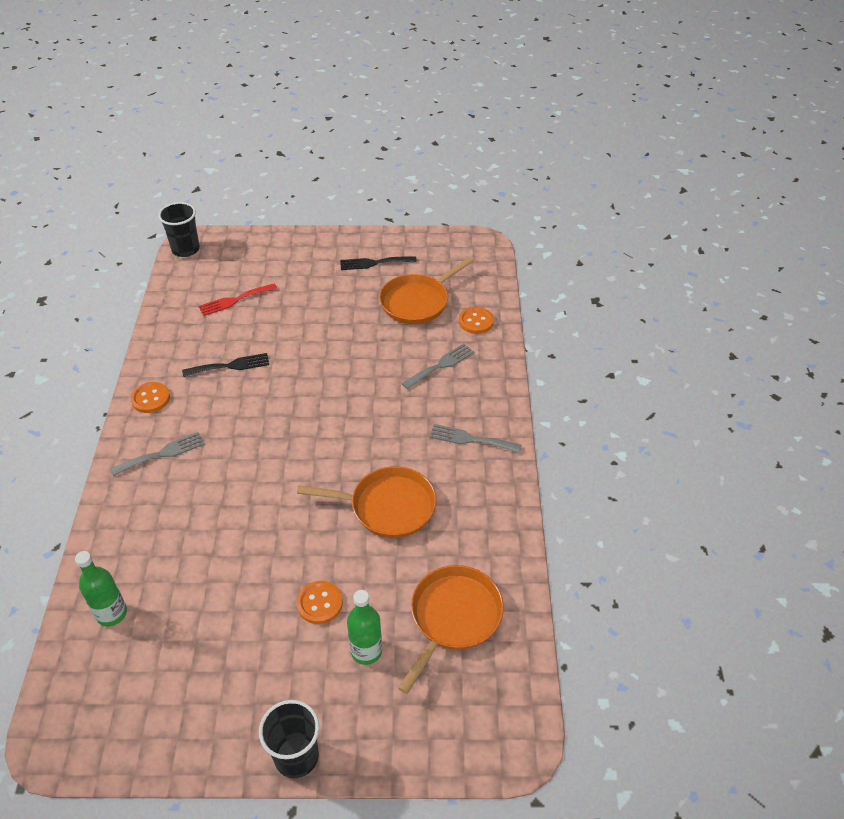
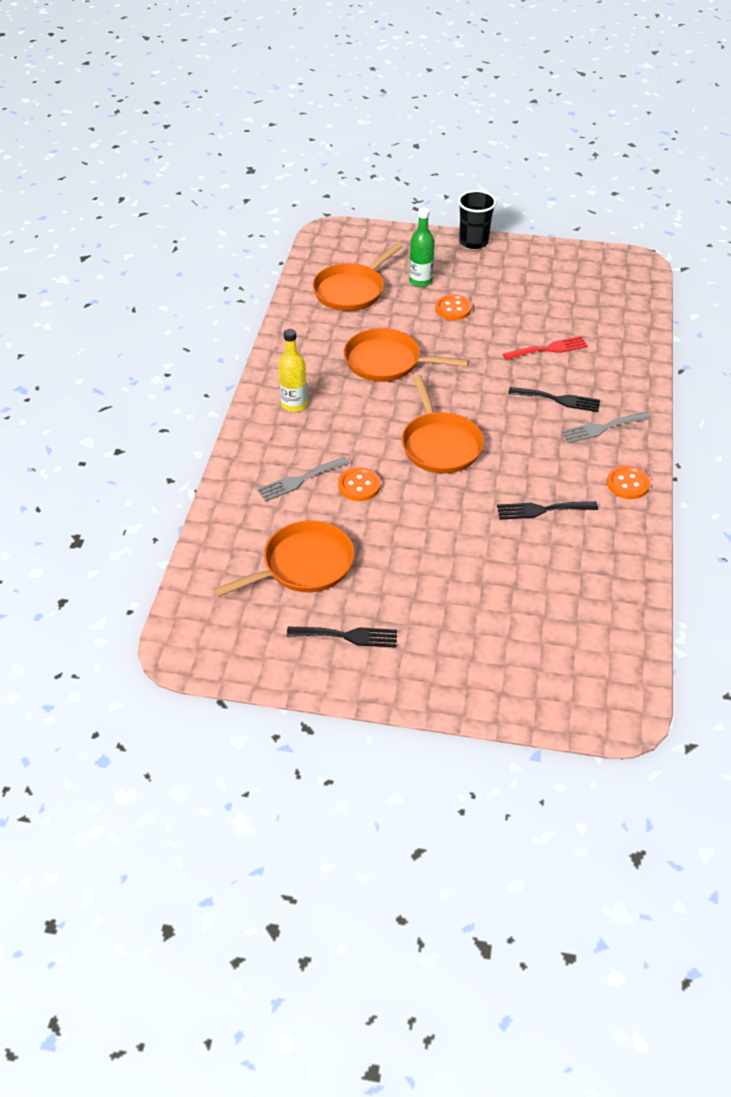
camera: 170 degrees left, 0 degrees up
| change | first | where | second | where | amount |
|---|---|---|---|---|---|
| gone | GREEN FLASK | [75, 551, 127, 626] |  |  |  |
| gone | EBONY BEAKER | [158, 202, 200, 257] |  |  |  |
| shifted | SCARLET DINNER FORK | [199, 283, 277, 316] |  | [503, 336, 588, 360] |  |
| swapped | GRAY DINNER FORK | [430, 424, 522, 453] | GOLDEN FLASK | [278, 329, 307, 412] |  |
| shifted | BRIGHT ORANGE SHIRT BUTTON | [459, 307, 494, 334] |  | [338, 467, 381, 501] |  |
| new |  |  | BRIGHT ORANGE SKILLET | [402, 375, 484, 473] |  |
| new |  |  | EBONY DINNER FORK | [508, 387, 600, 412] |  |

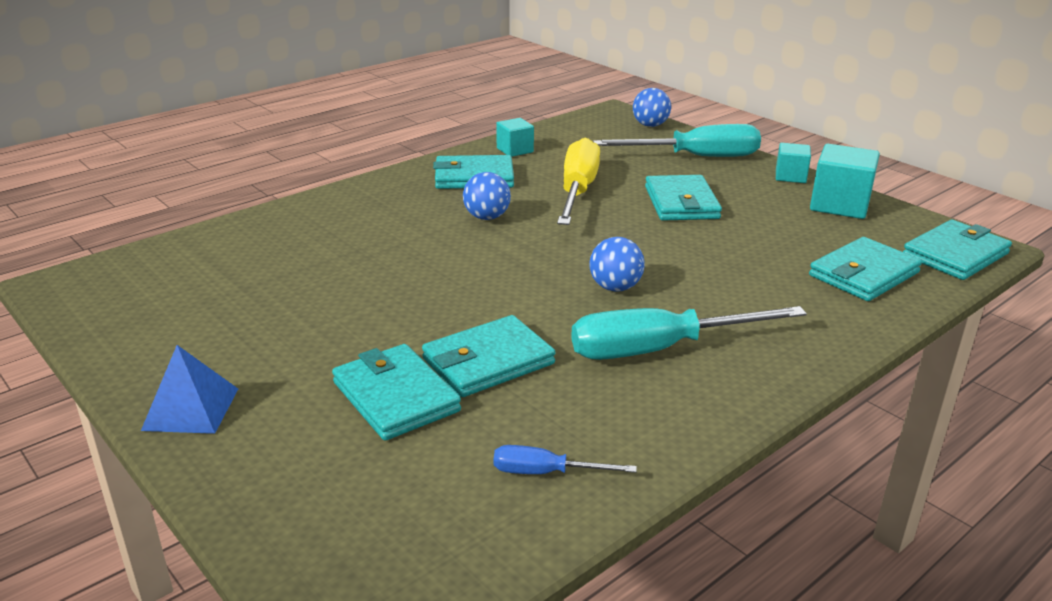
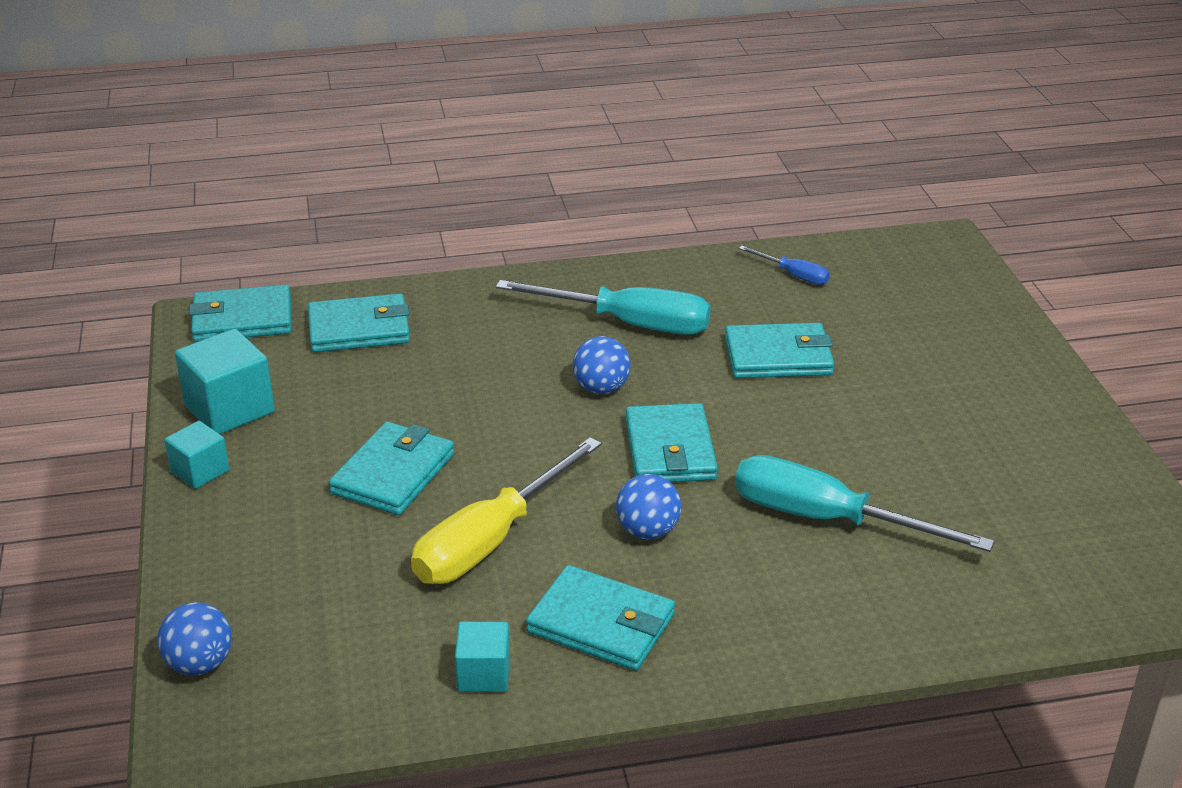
camera: 150 degrees left, 5 degrees up
| change | first | where | second | where | amount |
|---|---|---|---|---|---|
| gone | BLUE PYRAMID SHAPE | [141, 345, 238, 434] |  |  |  |
| shifted | AQUA BILLFOLD | [332, 344, 461, 441] |  | [626, 403, 718, 482] |  |
| shifted | AQUA SCREWDRIVER | [593, 124, 761, 157] |  | [735, 455, 994, 552] |  |

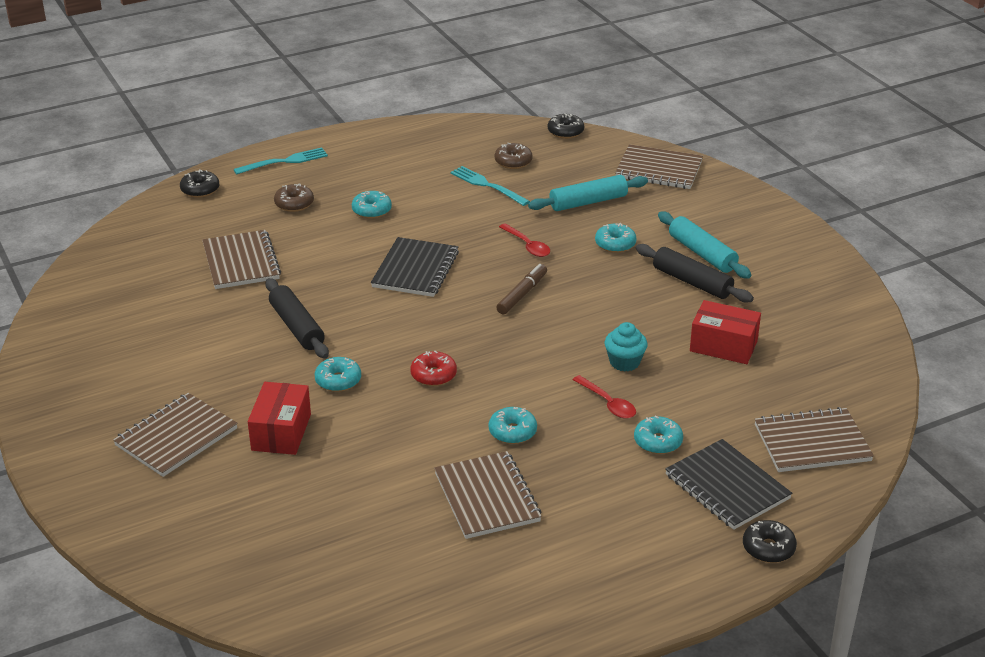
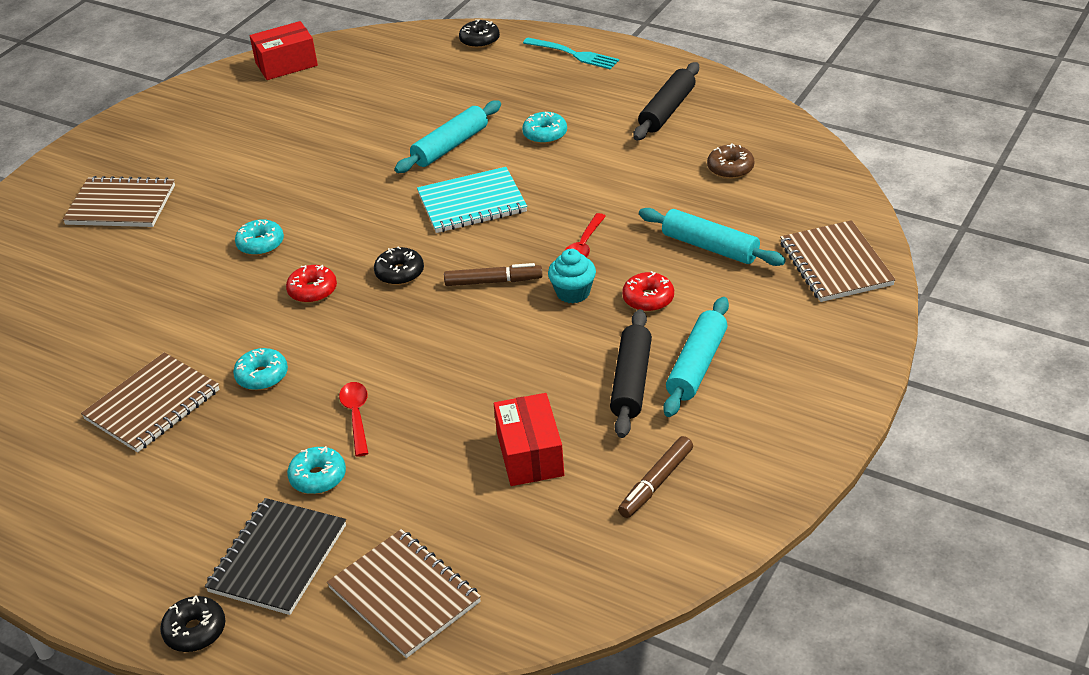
camera: 60 degrees right, 5 degrees up
| change | first | where | second | where | amount |
|---|---|---|---|---|---|
| gone | RUSSET EXERCISE BOOK | [202, 230, 281, 289] |  |  |  |
| shifted | SCARLET PARCEL | [248, 382, 311, 455] |  | [250, 21, 318, 80] |  |
| shifted | EBONY DOUGH ROLLER | [265, 278, 329, 358] |  | [633, 62, 699, 140] |  |
| gone | RUSSET DONUT | [274, 183, 314, 212] |  |  |  |
| repainted | EBONY EXERCISE BOOK | [371, 237, 459, 297] | AQUA EXERCISE BOOK | [417, 167, 527, 233] |  |
| gone | AQUA DINNER FORK | [450, 166, 530, 206] |  |  |  |
| shifted | EBONY DONUT | [548, 114, 584, 139] |  | [374, 247, 424, 285] |  |
| rotated | SCARLET TEASPOON | [572, 375, 636, 419] |  | [339, 382, 369, 457] | 150 degrees clockwise |
| repainted | AQUA DONUT | [595, 223, 636, 253] | SCARLET DONUT | [622, 271, 674, 312] |  |
| shifted | AQUA FAIRY CAKE | [605, 322, 648, 372] |  | [548, 249, 596, 303] |  |
| new |  |  | AQUA DOUGH ROLLER | [395, 100, 501, 173] |  |
| new |  |  | RUSSET FELT PEN | [618, 436, 693, 518] |  |

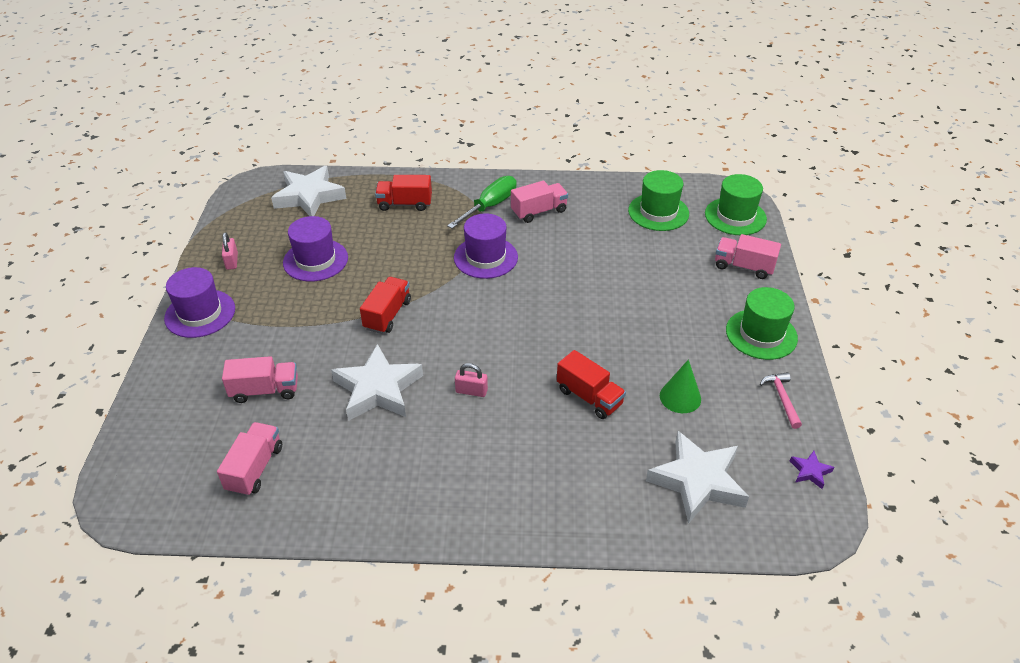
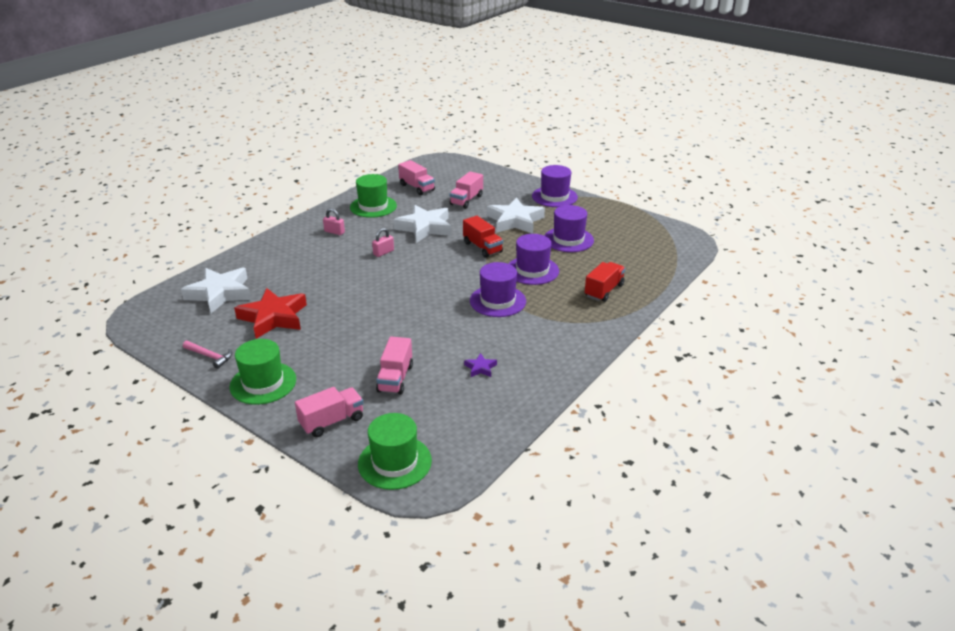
camera: 125 degrees right, 10 degrees down
| change | first | where | second | where | amount |
|---|---|---|---|---|---|
| shifted | ROSY PADLOCK | [222, 232, 238, 270] |  | [323, 208, 345, 235] |  |
| shifted | PURE WHITE STAR | [271, 166, 347, 216] |  | [487, 197, 545, 234] |  |
| gone | GREEN SCREWDRIVER | [447, 176, 517, 229] |  |  |  |
| shifted | ROSY TOY TRUCK | [511, 180, 568, 223] |  | [376, 336, 413, 395] |  |
| gone | SCARLET TOY TRUCK | [557, 350, 626, 419] |  |  |  |
| shifted | GREEN TALL HAT | [628, 170, 689, 231] |  | [350, 174, 397, 218] |  |
| swapped | GREEN CONE SHAPE | [660, 360, 701, 413] | SCARLET STAR | [234, 288, 307, 339] |  |
| shifted | ROYAL PURPLE STAR | [790, 451, 834, 489] |  | [464, 353, 497, 377] |  |
| new |  |  | ROYAL PURPLE TALL HAT | [508, 234, 559, 285] |  |

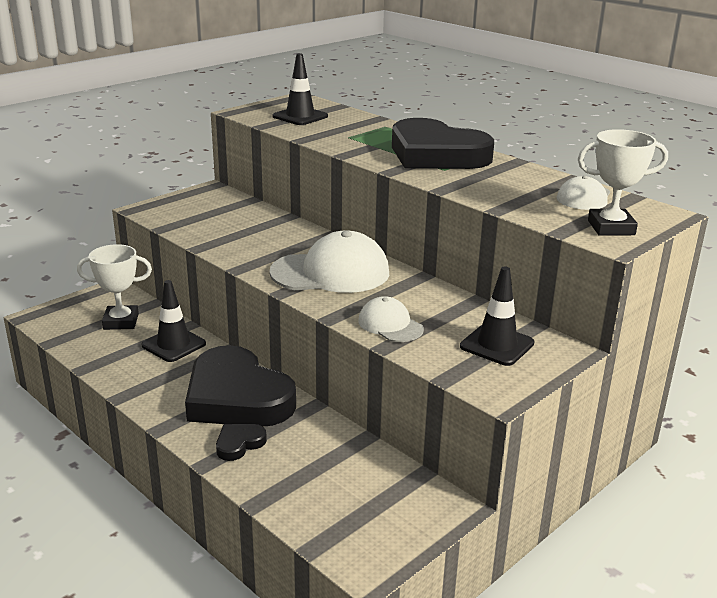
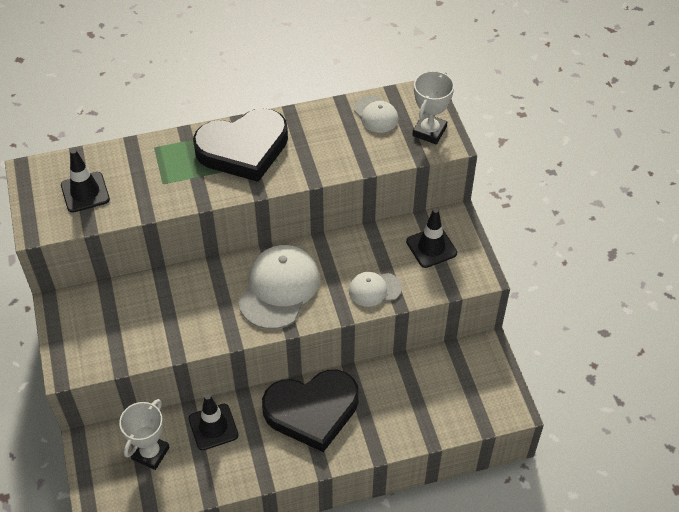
camera: 60 degrees left, 25 degrees up
| change | first | where | second | where | amount |
|---|---|---|---|---|---|
| gone | EBONY HEART SHAPE | [216, 424, 267, 461] |  |  |  |

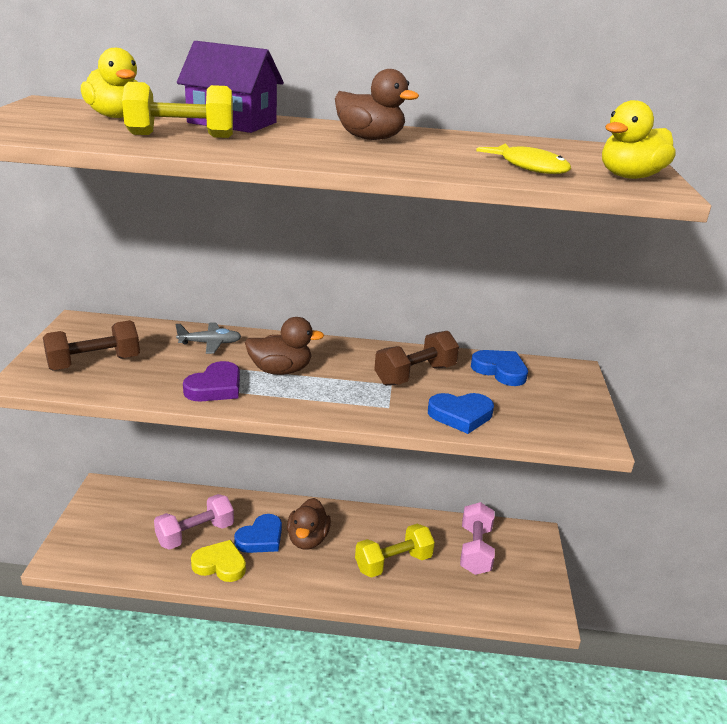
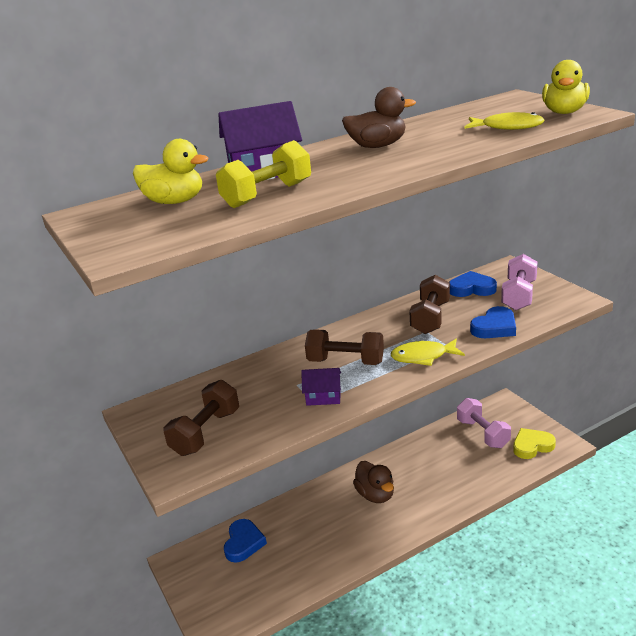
camera: 30 degrees left, 0 degrees up
| change | first | where | second | where | amount |
|---|---|---|---|---|---|
| shifted | ROSY HAND WEIGHT | [154, 494, 234, 550] |  | [501, 254, 537, 310] |  |
| gone | GRAY PLANE | [176, 323, 242, 354] |  |  |  |
| swapped | ROYAL PURPLE HEART SHAPE | [183, 361, 240, 401] | ROYAL PURPLE COTTAGE | [301, 368, 341, 406] |  |
| shifted | GOLDEN HEART SHAPE | [191, 540, 246, 582] |  | [513, 428, 556, 459] |  |
| shifted | BLUE HEART SHAPE | [234, 514, 282, 553] |  | [224, 519, 267, 563] |  |
| swapped | RUSSET RUBBER DUCK | [245, 317, 324, 375] | RUSSET HAND WEIGHT | [305, 329, 384, 365] |  |
| gone | GOLDEN HAND WEIGHT | [355, 524, 435, 578] |  |  |  |
| new |  |  | GOLDEN FISH | [391, 339, 465, 366] |  |

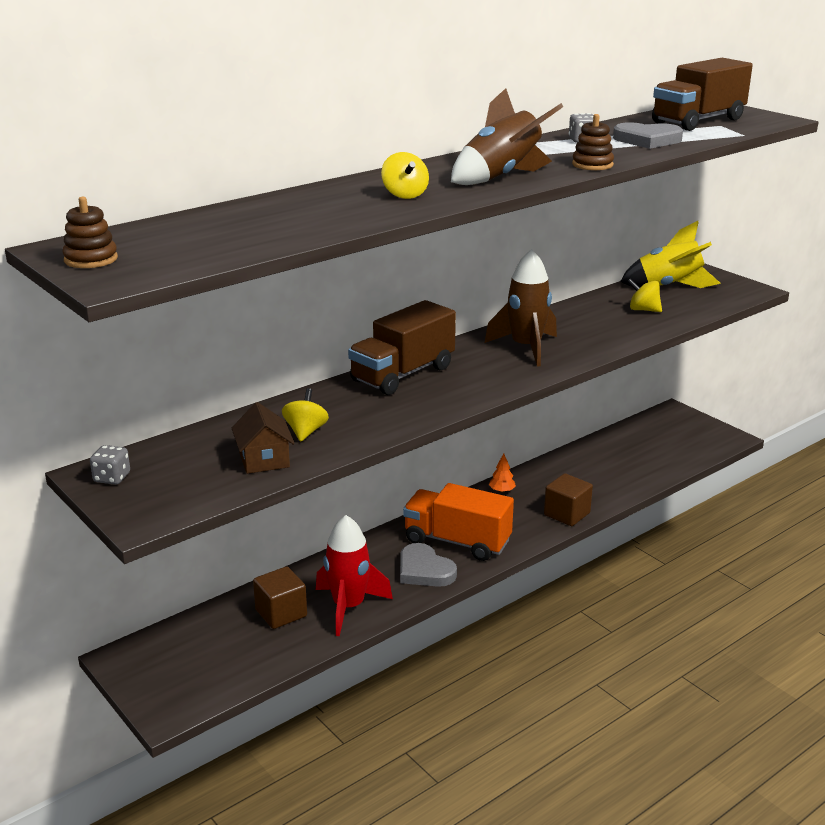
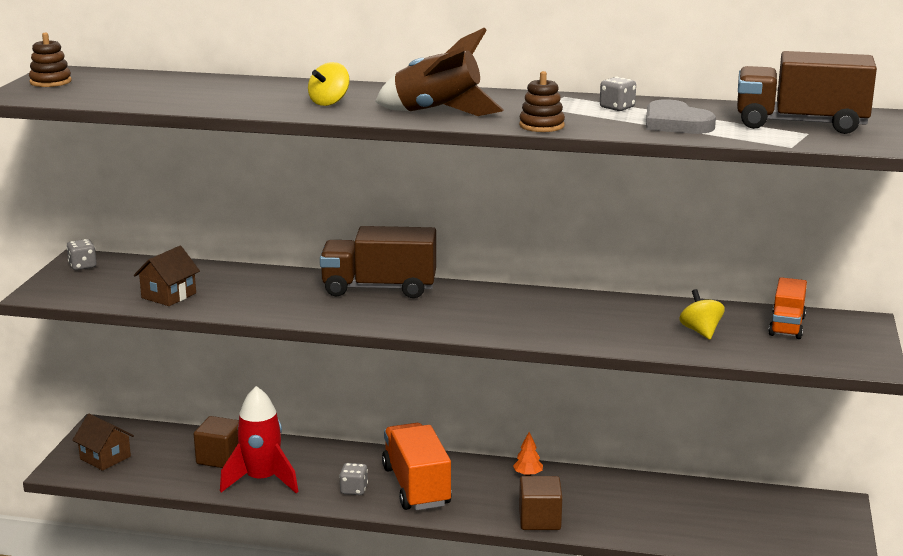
camera: 50 degrees right, 5 degrees down
| change | first | where | second | where | amount |
|---|---|---|---|---|---|
| gone | GOLDEN WHIRLIGIG | [282, 388, 329, 442] |  |  |  |
| swapped | GRAY HEART SHAPE | [400, 543, 457, 587] | GRAY GAME DIE | [339, 463, 368, 495] |  |
| gone | RUSSET SPACESHIP | [485, 249, 557, 367] |  |  |  |
| swapped | GOLDEN SPACESHIP | [620, 221, 721, 288] | BRIGHT ORANGE TOY TRUCK | [768, 277, 807, 339] |  |
| new |  |  | RUSSET COTTAGE | [72, 414, 134, 471] |  |

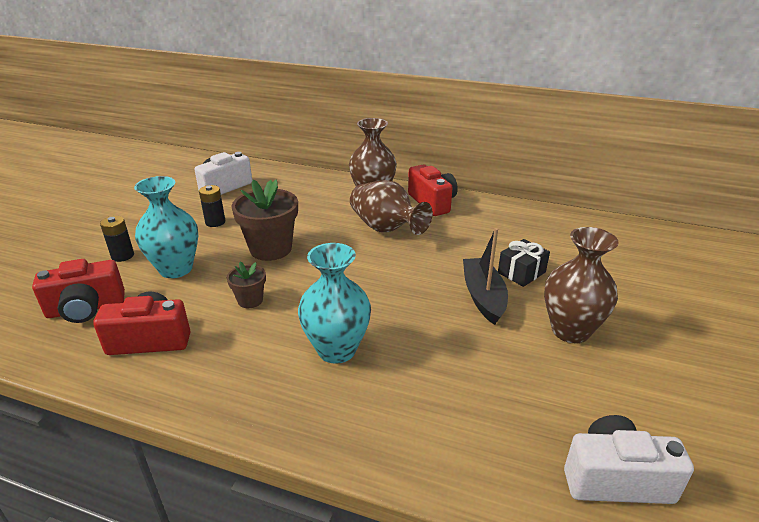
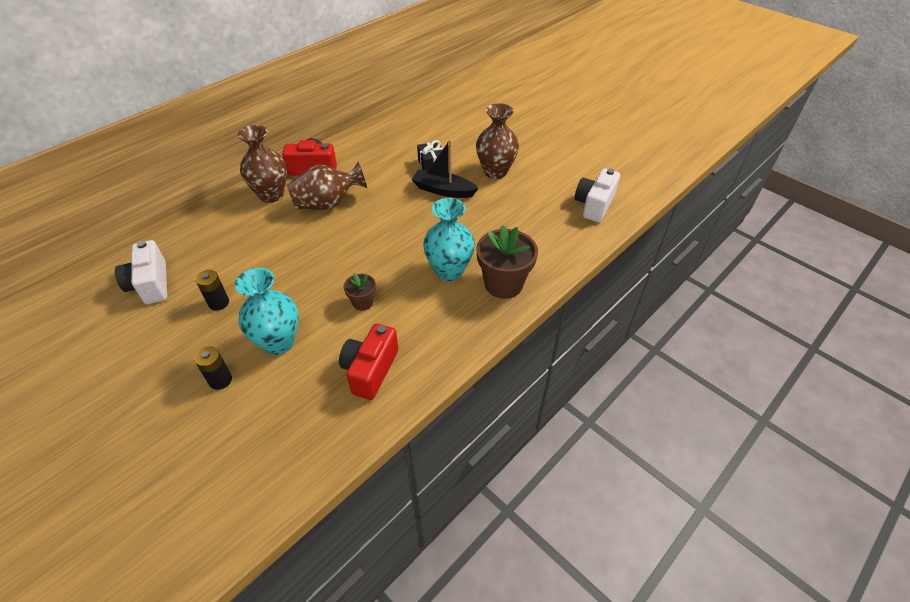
camera: 65 degrees left, 15 degrees up
| change | first | where | second | where | amount |
|---|---|---|---|---|---|
| gone | SCARLET COMPACT CAMERA | [32, 259, 125, 323] |  |  |  |
| shifted | RUSSET PLANT POT | [232, 180, 298, 261] |  | [476, 225, 538, 299] |  |

